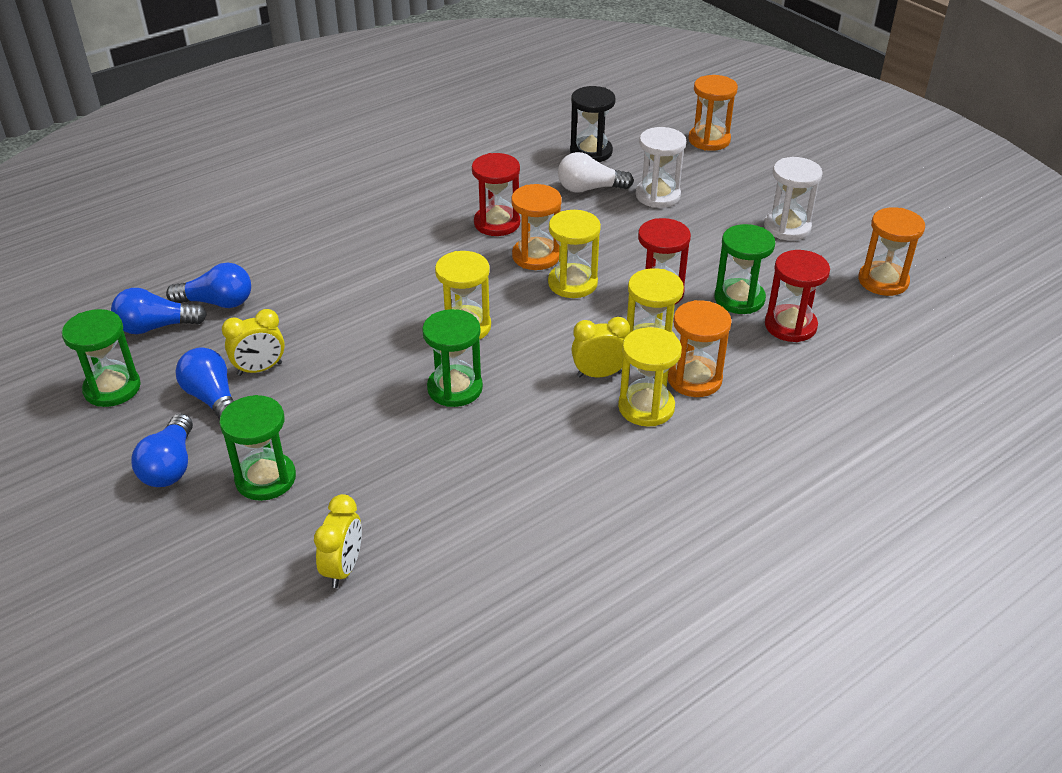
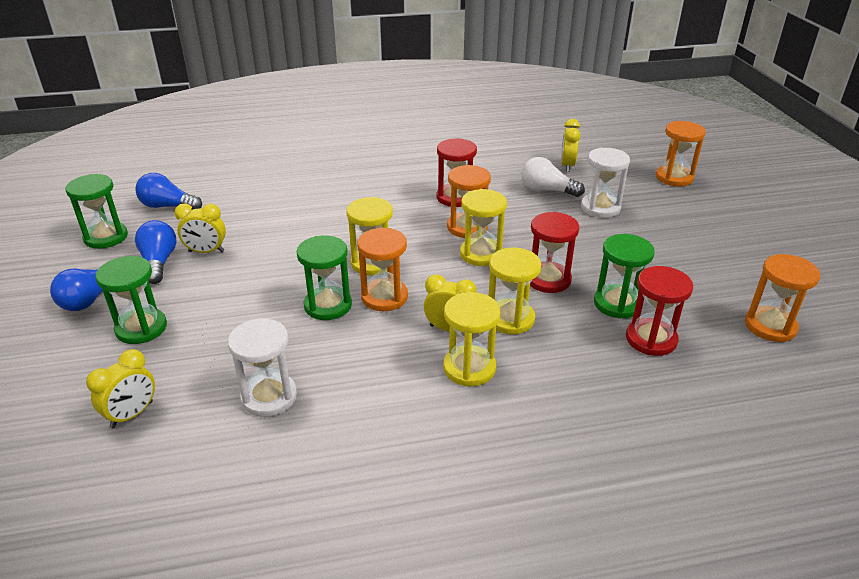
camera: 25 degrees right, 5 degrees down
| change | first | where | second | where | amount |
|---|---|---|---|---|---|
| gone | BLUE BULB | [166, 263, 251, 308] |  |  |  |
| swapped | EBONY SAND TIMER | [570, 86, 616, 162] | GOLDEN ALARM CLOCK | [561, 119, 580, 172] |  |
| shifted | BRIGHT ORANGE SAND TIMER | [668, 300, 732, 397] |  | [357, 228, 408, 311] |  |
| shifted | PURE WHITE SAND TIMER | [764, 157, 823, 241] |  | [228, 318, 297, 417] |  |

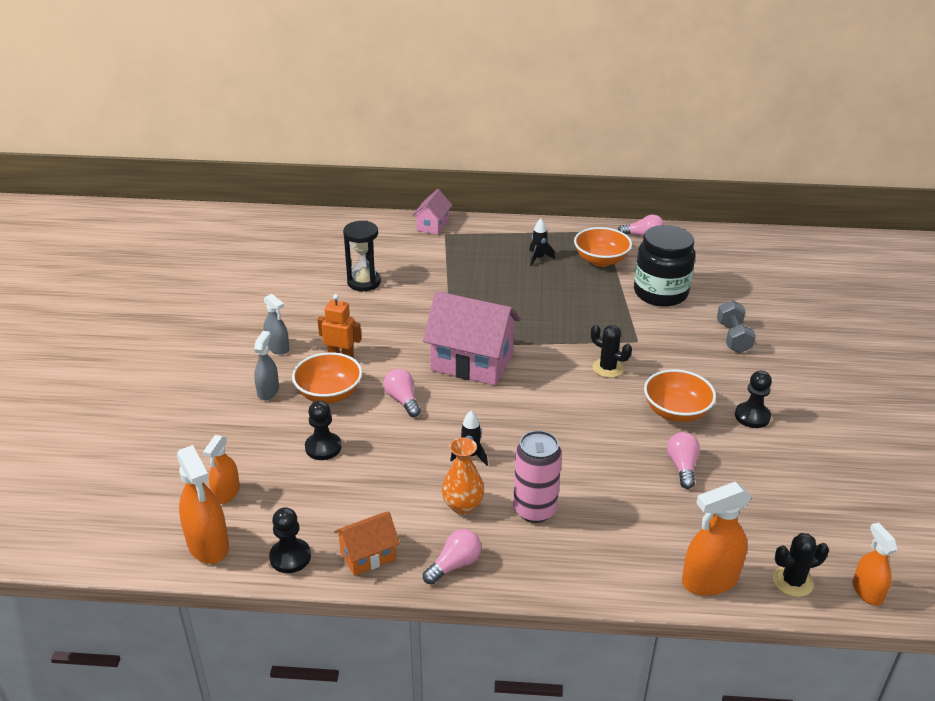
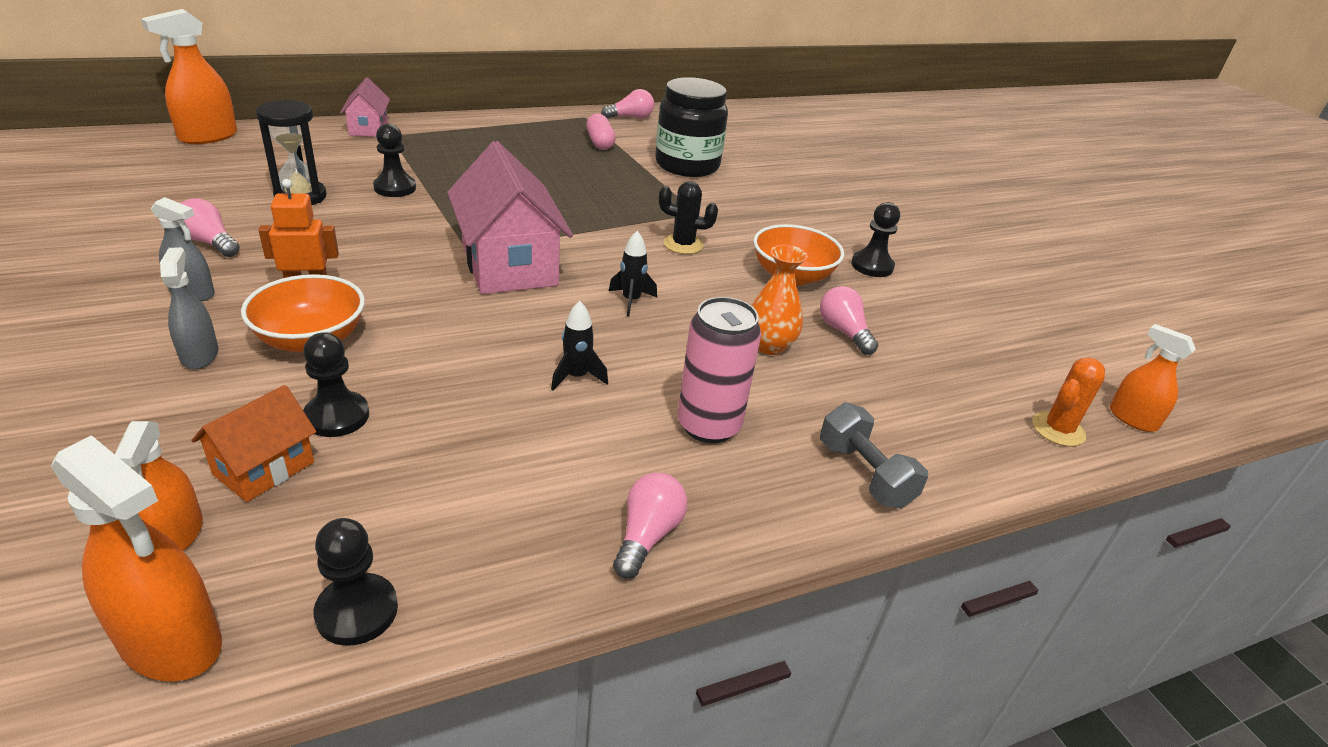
camera: 30 degrees left, 0 degrees up
| change | first | where | second | where | amount |
|---|---|---|---|---|---|
| shifted | BRIGHT ORANGE COTTAGE | [334, 511, 400, 576] |  | [191, 385, 316, 502] |  |
| shifted | ROSY BULB | [384, 369, 421, 417] |  | [181, 198, 240, 257] |  |
| rotated | ROSY COTTAGE | [423, 291, 521, 386] |  | [447, 141, 573, 294] | 75 degrees clockwise |
| shifted | BRIGHT ORANGE TALL VASE | [442, 437, 484, 515] |  | [751, 245, 807, 355] |  |
| shifted | EBONY SPACESHIP | [529, 219, 555, 266] |  | [609, 231, 657, 316] |  |
| swapped | BRIGHT ORANGE SERVING BOWL | [574, 227, 632, 267] | ROSY PILL | [586, 114, 616, 150] |  |
| shifted | BRIGHT ORANGE SPRAY BOTTLE | [682, 482, 752, 596] |  | [141, 9, 237, 144] |  |
| shifted | GRAY HAND WEIGHT | [717, 300, 756, 353] |  | [820, 403, 928, 509] |  |
| repainted | EBONY SAGUARO CACTUS | [773, 533, 829, 597] | BRIGHT ORANGE SAGUARO CACTUS | [1032, 358, 1105, 447] |  |
| new |  |  | EBONY CHESS PAWN | [373, 123, 416, 197] |  |

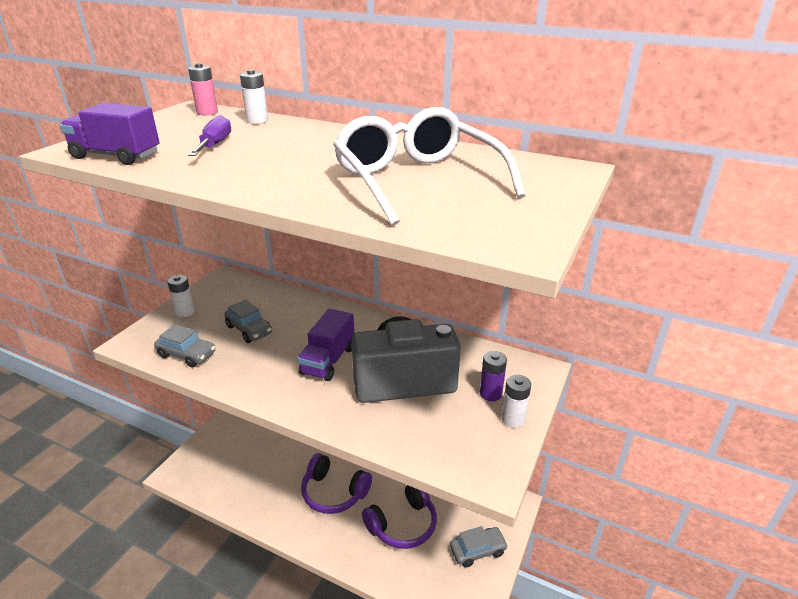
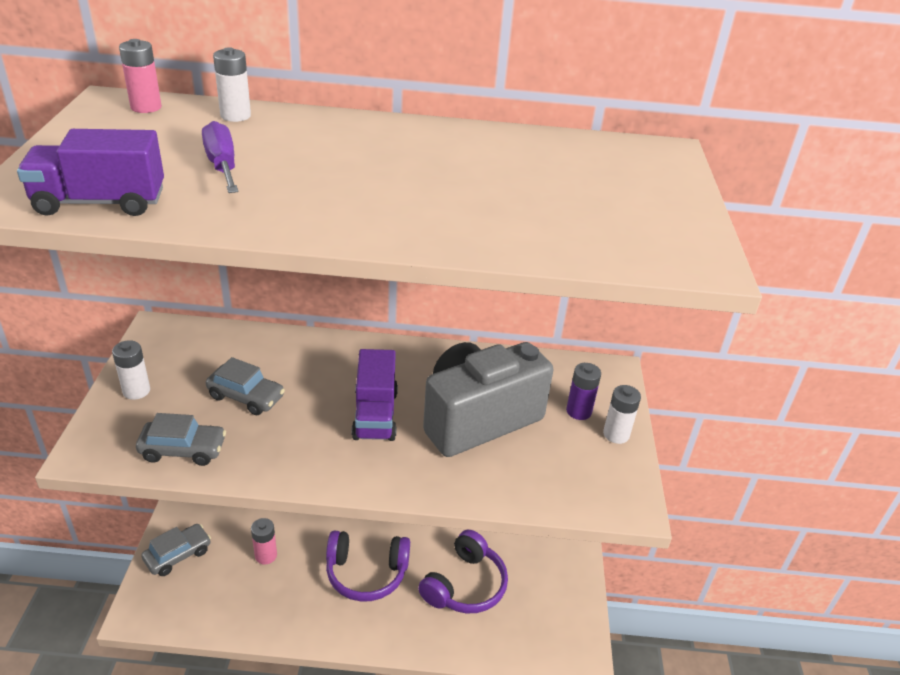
camera: 25 degrees left, 5 degrees up
| change | first | where | second | where | amount |
|---|---|---|---|---|---|
| gone | PURE WHITE EYEGLASSES | [333, 107, 525, 226] |  |  |  |
| shifted | GRAY AUTOMOBILE | [450, 526, 508, 568] |  | [141, 524, 211, 576] |  |
| new |  |  | ROSY BATTERY | [251, 518, 277, 564] |  |

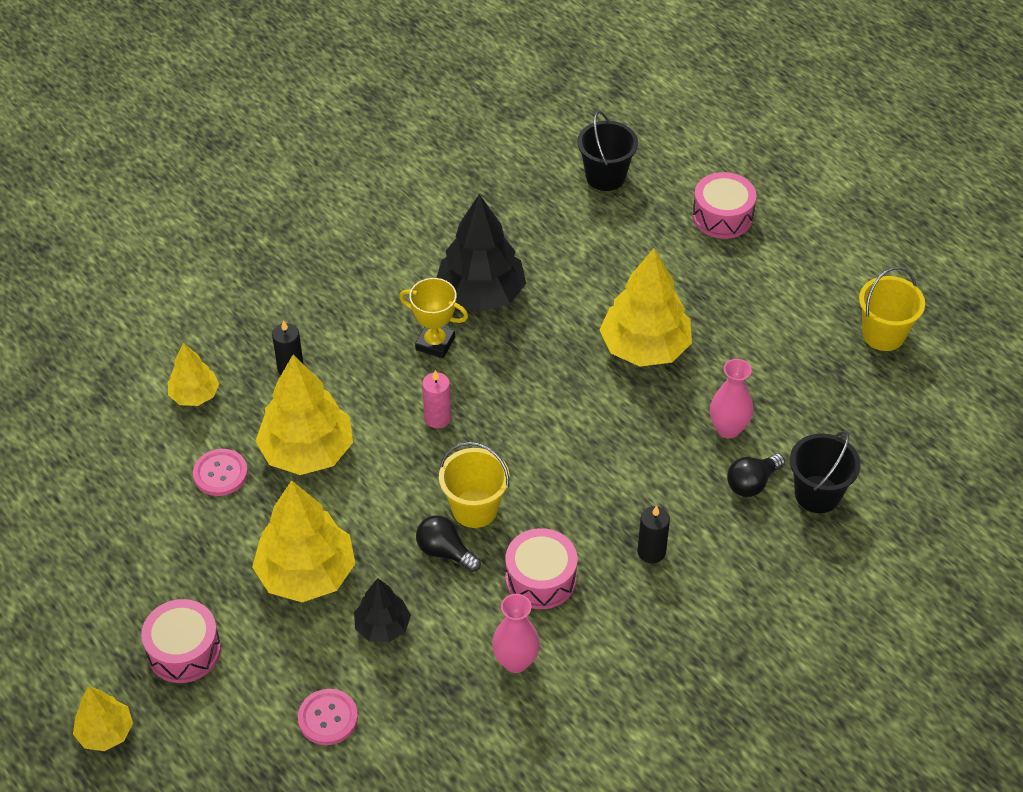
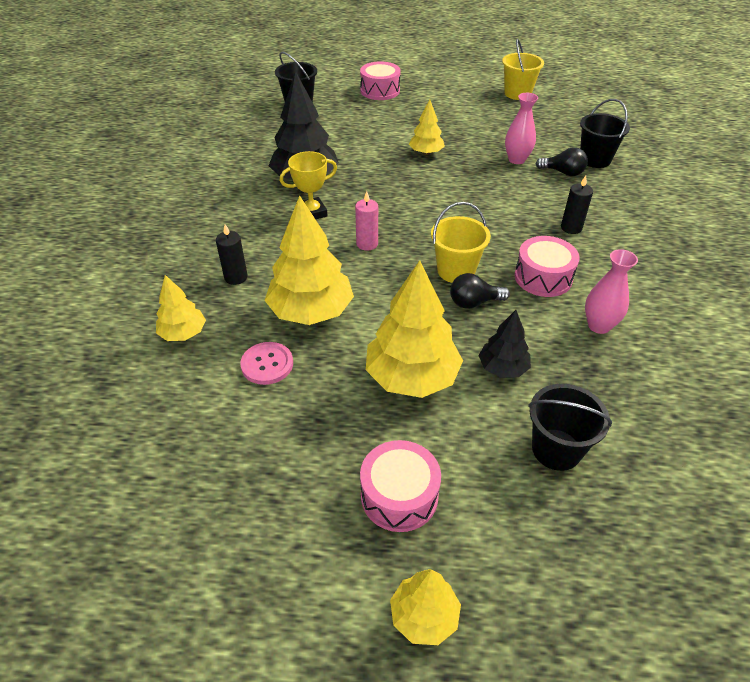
camera: 45 degrees left, 5 degrees down
| change | first | where | second | where | amount |
|---|---|---|---|---|---|
| swapped | ROSY SHIRT BUTTON | [298, 689, 358, 745] | EBONY SAND BUCKET | [528, 384, 612, 471] |  |
| scaled | GOLDEN FIR TREE | [599, 249, 692, 367] |  | [409, 99, 445, 155] | x0.55 |
| rotated | EBONY BULB | [727, 454, 785, 497] |  | [536, 147, 588, 176] | 75 degrees counterclockwise |

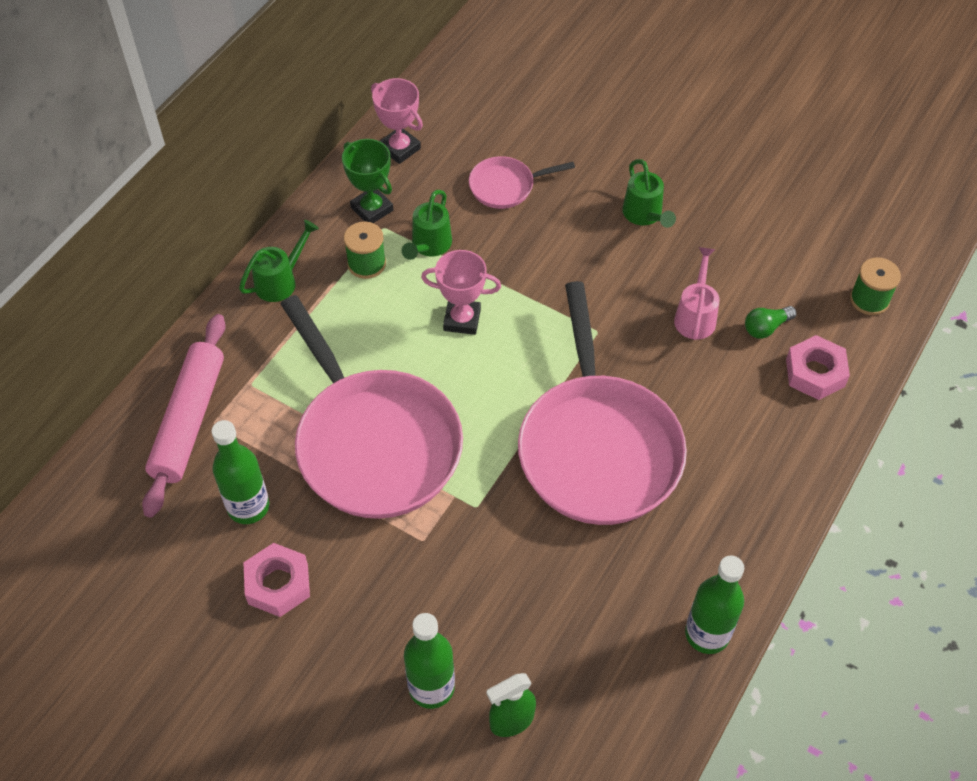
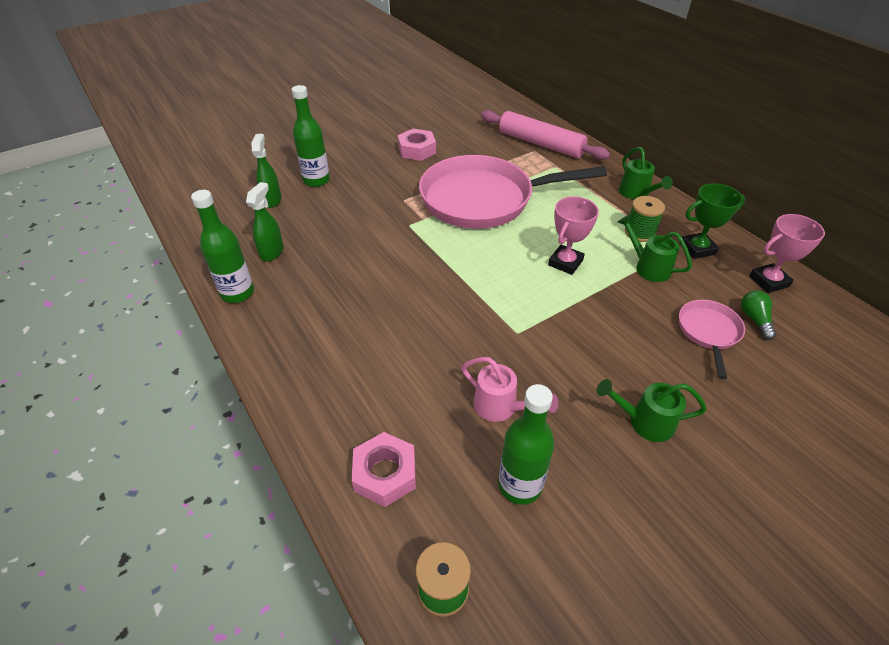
camera: 115 degrees right, 10 degrees down
| change | first | where | second | where | amount |
|---|---|---|---|---|---|
| shifted | GREEN FLASK | [212, 420, 269, 524] |  | [498, 384, 555, 505] |  |
| gone | ROSY SKILLET | [518, 281, 687, 525] |  |  |  |
| shifted | GREEN BULB | [745, 306, 797, 339] |  | [741, 290, 776, 340] |  |
| new |  |  | GREEN SPRAY BOTTLE | [246, 182, 284, 262] |  |

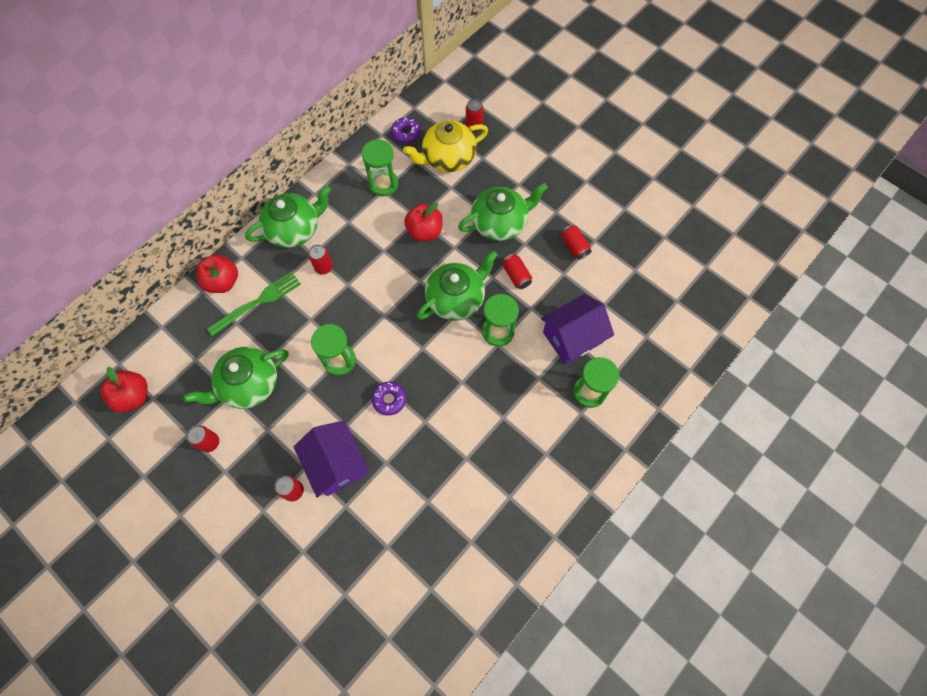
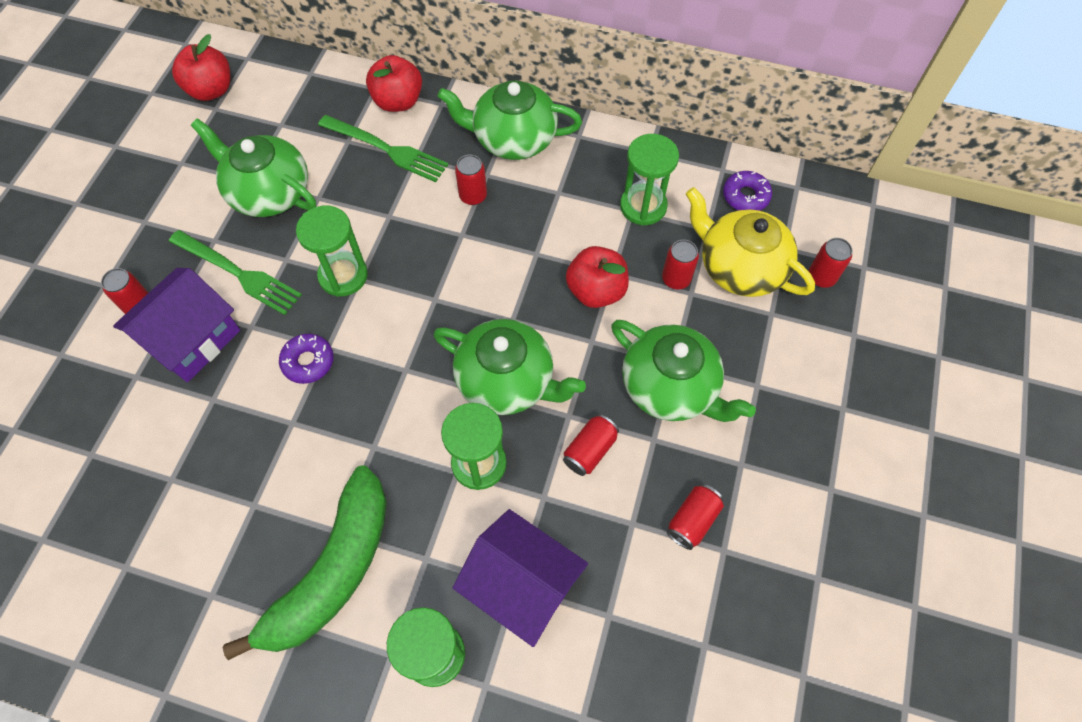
camera: 65 degrees right, 5 degrees down
| change | first | where | second | where | amount |
|---|---|---|---|---|---|
| shifted | SCARLET CAN | [187, 425, 219, 452] |  | [662, 240, 699, 289] |  |
| rotated | GREEN CHINA TEAPOT | [245, 186, 331, 248] |  | [437, 80, 582, 160] | 150 degrees clockwise |
| new |  |  | GREEN DINNER FORK | [169, 230, 302, 315] |  |
| new |  |  | GREEN BANANA FRUIT | [222, 465, 387, 660] |  |

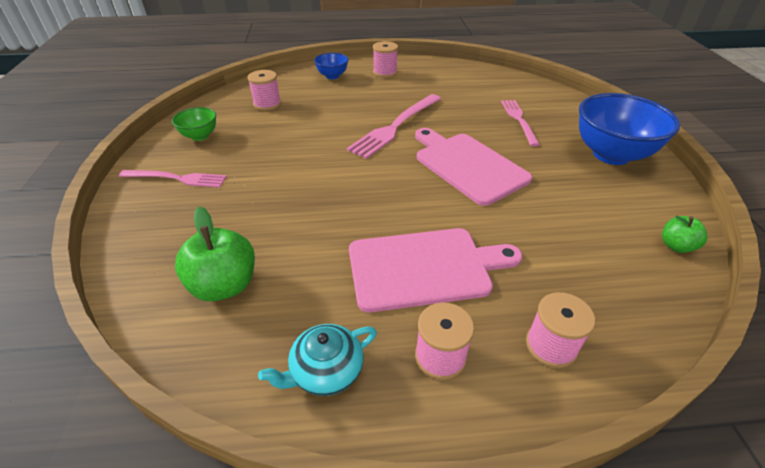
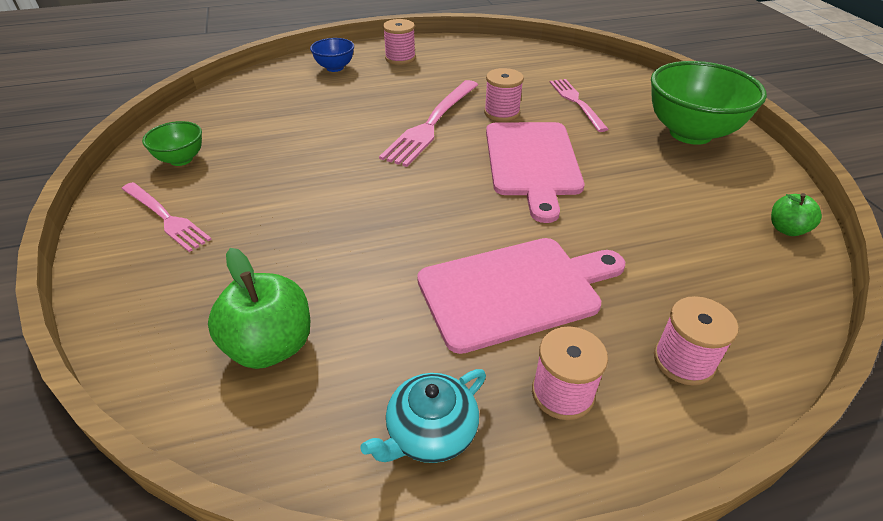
camera: 10 degrees left, 0 degrees up
| change | first | where | second | where | amount |
|---|---|---|---|---|---|
| rotated | ROSY DINNER FORK | [119, 170, 227, 188] |  | [122, 182, 212, 252] | 45 degrees clockwise |
| shifted | ROSY BOBBIN | [247, 70, 281, 111] |  | [484, 68, 524, 122] |  |
| rotated | ROSY CHOPPING BOARD | [415, 128, 532, 206] |  | [486, 122, 584, 223] | 135 degrees counterclockwise |
| repainted | BLUE SERVING BOWL | [579, 93, 680, 165] | GREEN SERVING BOWL | [651, 61, 767, 145] |  |

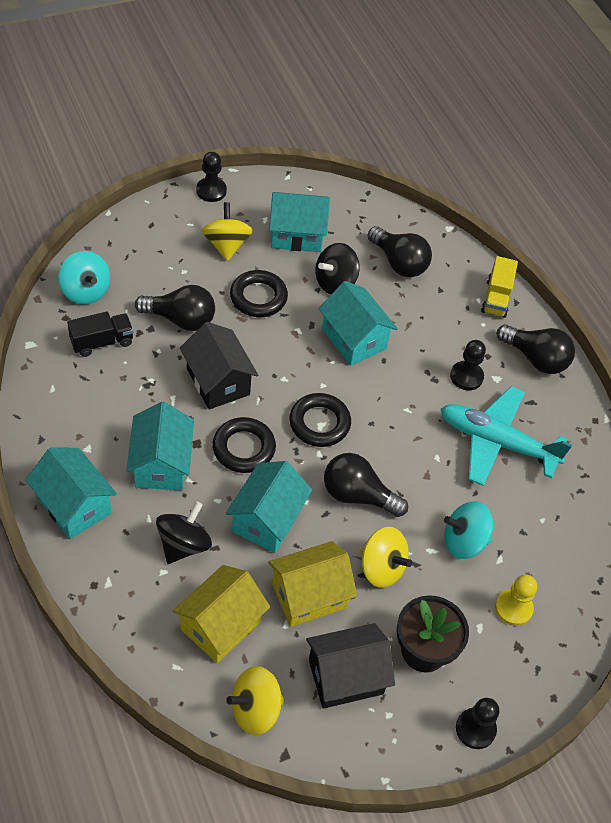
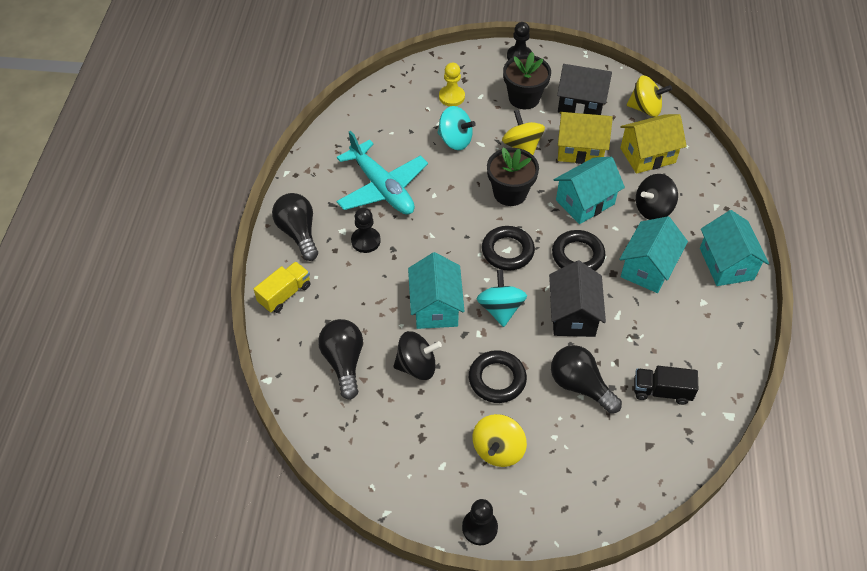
camera: 145 degrees left, 0 degrees up
| change | first | where | second | where | amount |
|---|---|---|---|---|---|
| shifted | AQUA WHIRLIGIG | [59, 251, 110, 304] |  | [477, 269, 527, 327] |  |
| gone | AQUA COTTAGE | [269, 192, 330, 252] |  |  |  |
| swapped | EBONY BULB | [324, 453, 408, 517] | EBONY PLANT POT | [487, 148, 539, 206] |  |

